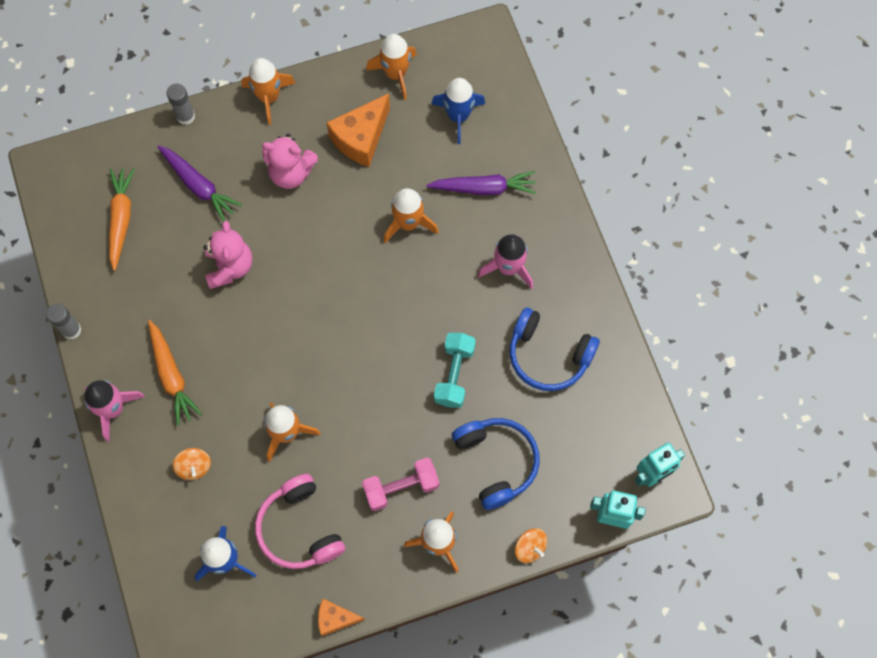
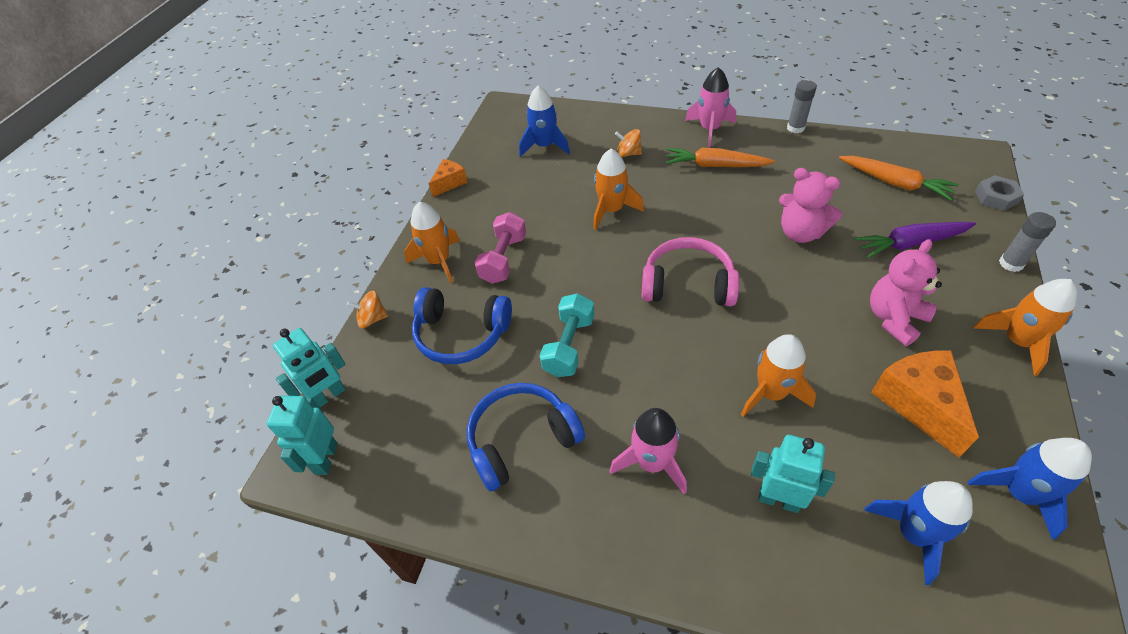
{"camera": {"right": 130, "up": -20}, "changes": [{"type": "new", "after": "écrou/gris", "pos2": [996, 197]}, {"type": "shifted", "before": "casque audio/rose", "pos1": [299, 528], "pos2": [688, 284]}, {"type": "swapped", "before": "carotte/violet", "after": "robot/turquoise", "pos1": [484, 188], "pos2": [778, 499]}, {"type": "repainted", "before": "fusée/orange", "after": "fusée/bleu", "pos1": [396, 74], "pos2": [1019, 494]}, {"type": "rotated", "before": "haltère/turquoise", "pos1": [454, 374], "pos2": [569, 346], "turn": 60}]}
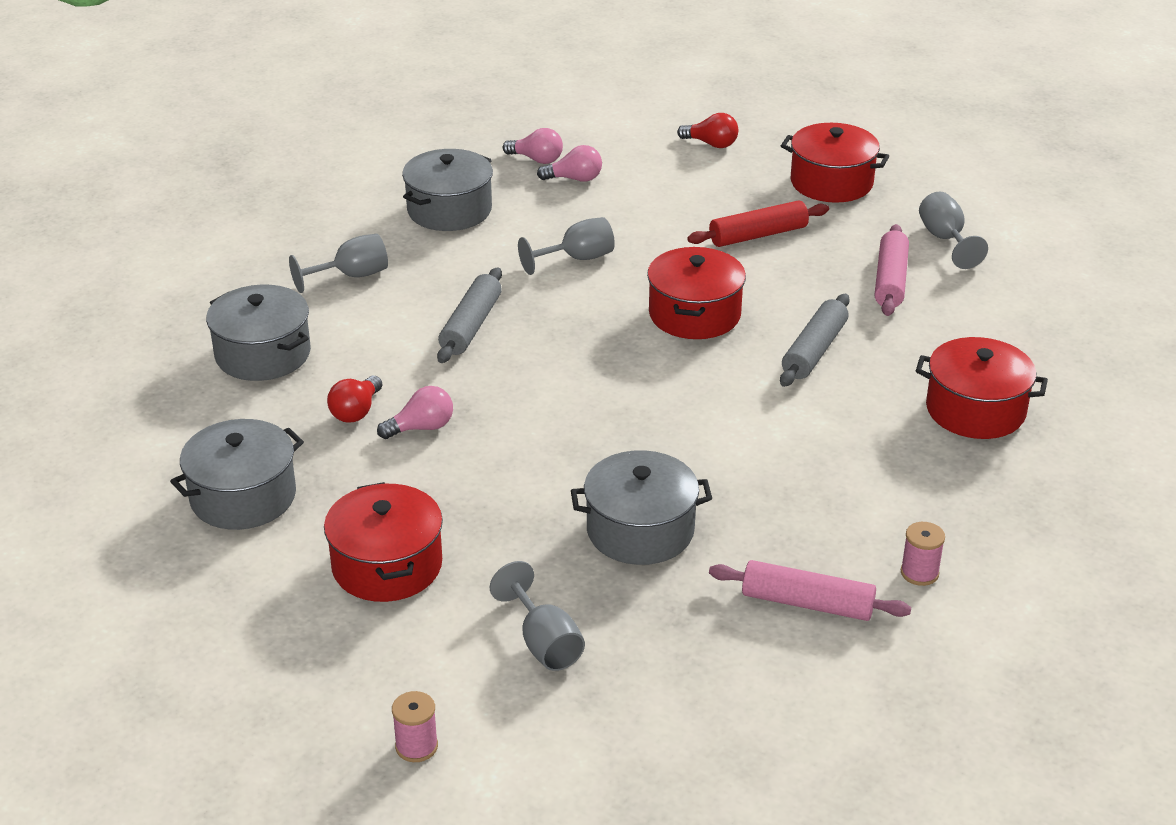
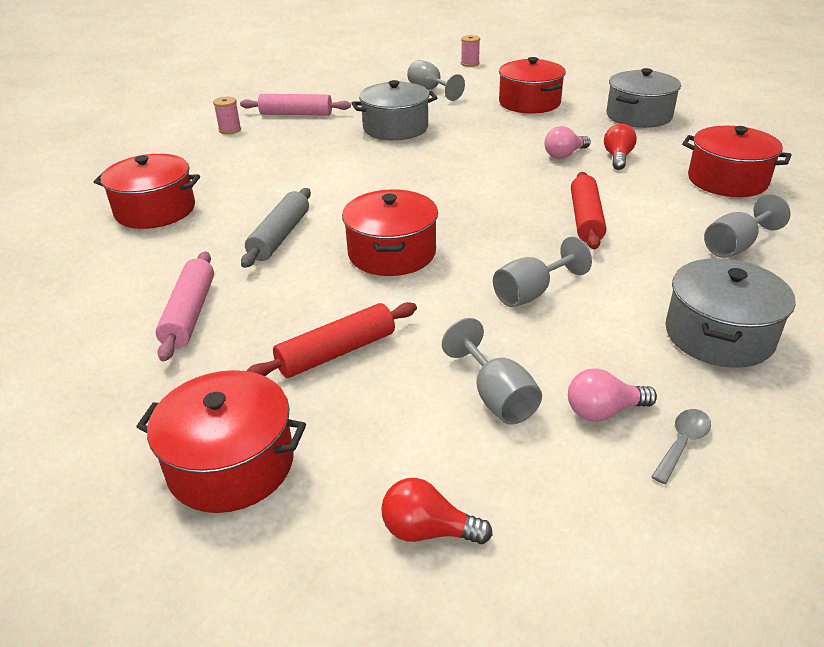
{"camera": {"right": 170, "up": 0}, "changes": [{"type": "shifted", "before": "verre à pied/gris", "pos1": [945, 239], "pos2": [496, 397]}, {"type": "swapped", "before": "ampoule/rose", "after": "cuillère/gris", "pos1": [537, 159], "pos2": [682, 443]}, {"type": "repainted", "before": "marmite/gris", "after": "marmite/rouge", "pos1": [263, 354], "pos2": [727, 180]}, {"type": "repainted", "before": "rouleau à pâtisserie/gris", "after": "rouleau à pâtisserie/rouge", "pos1": [471, 326], "pos2": [585, 219]}]}
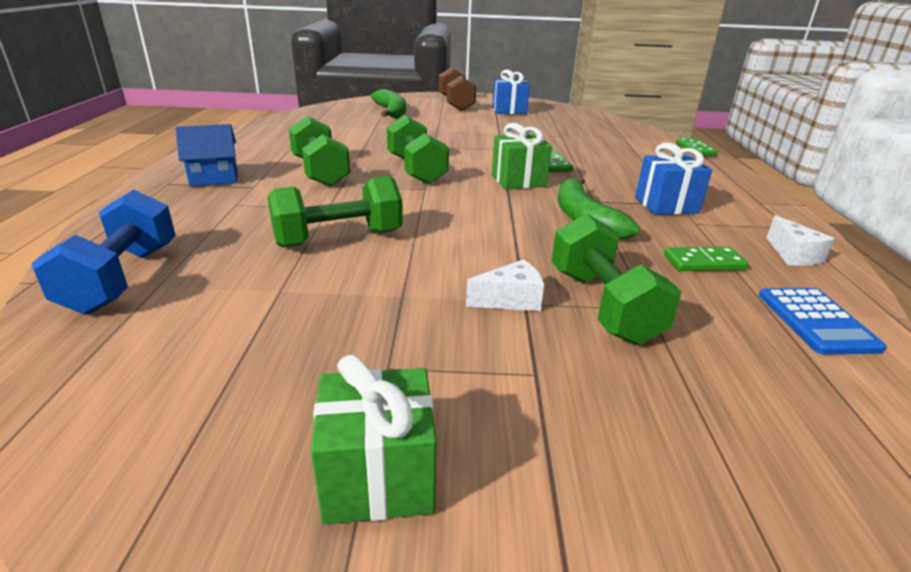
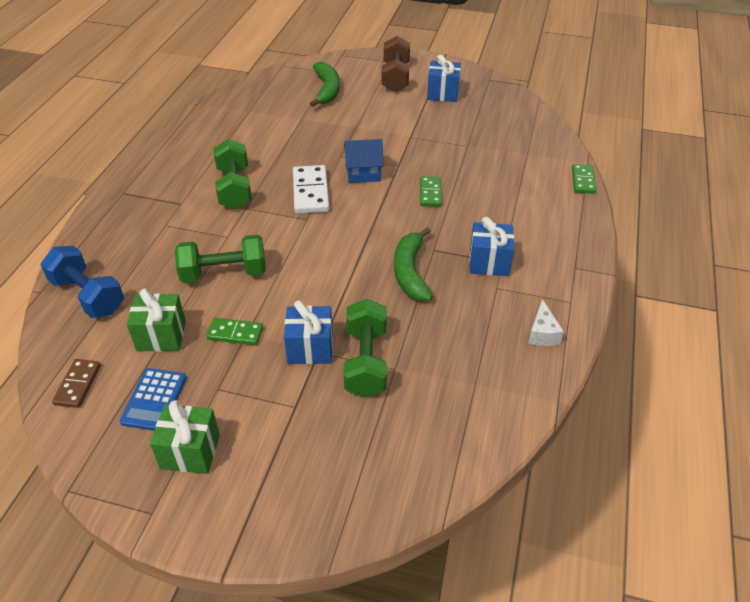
{"camera": {"right": 15, "up": 15}, "changes": [{"type": "new", "after": "domino/marron", "pos2": [78, 385]}, {"type": "shifted", "before": "maison/bleu", "pos1": [214, 178], "pos2": [363, 173]}, {"type": "shifted", "before": "cadeau/vert", "pos1": [518, 181], "pos2": [161, 336]}, {"type": "shifted", "before": "domino/vert", "pos1": [703, 262], "pos2": [235, 333]}, {"type": "shifted", "before": "calculatrice/bleu", "pos1": [816, 321], "pos2": [154, 400]}, {"type": "swapped", "before": "haltère/vert", "after": "domino/blanc", "pos1": [416, 170], "pos2": [310, 192]}, {"type": "swapped", "before": "fromage/blanc", "after": "cadeau/bleu", "pos1": [510, 300], "pos2": [310, 348]}, {"type": "rotated", "before": "haltère/bleu", "pos1": [122, 278], "pos2": [88, 296], "turn": -60}]}
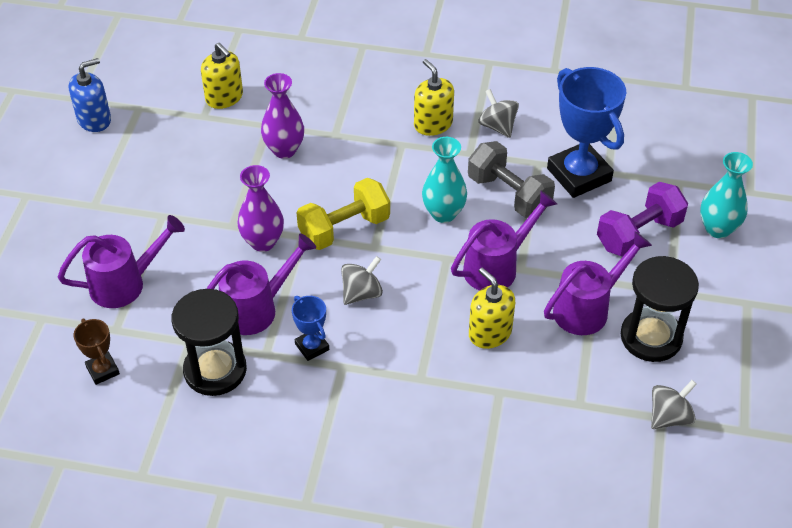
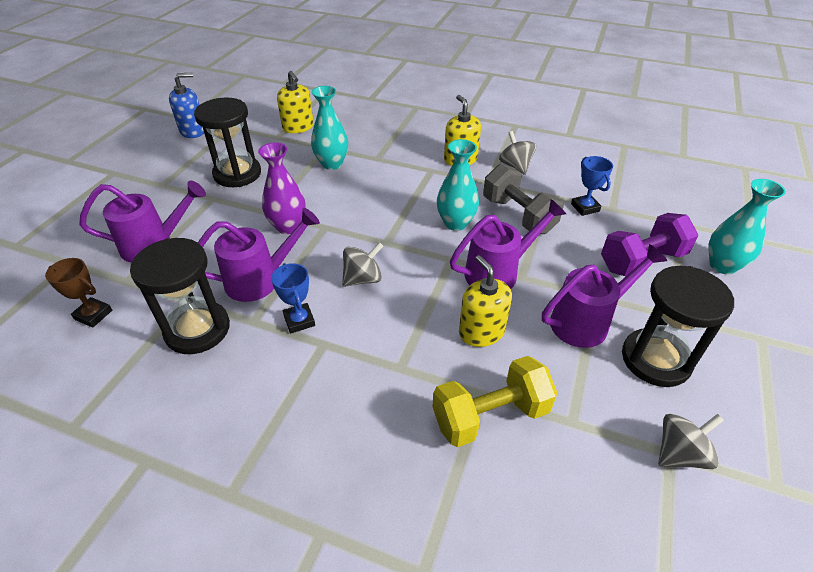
{"camera": {"right": 10, "up": -5}, "changes": [{"type": "new", "after": "sablier/noir", "pos2": [237, 174]}, {"type": "shifted", "before": "haltère/jaune", "pos1": [344, 228], "pos2": [490, 416]}, {"type": "repainted", "before": "vase/violet", "after": "vase/turquoise", "pos1": [284, 150], "pos2": [332, 164]}, {"type": "rotated", "before": "trophée/marron", "pos1": [103, 370], "pos2": [93, 315], "turn": -45}, {"type": "scaled", "before": "trophée/bleu", "pos1": [579, 175], "pos2": [585, 207], "scale": 0.48}]}
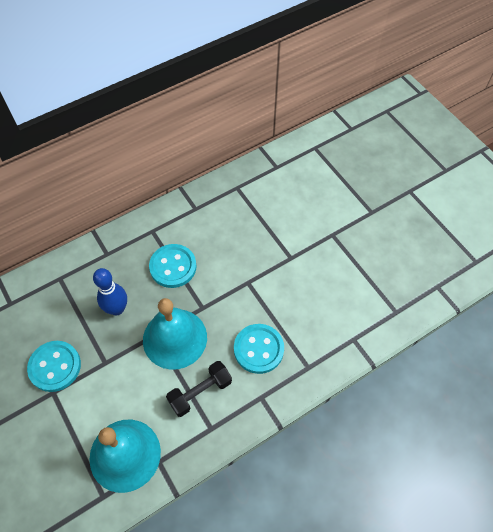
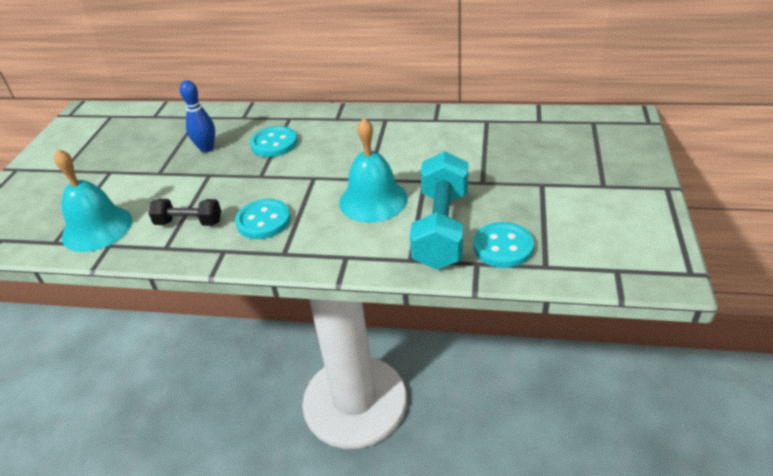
{"camera": {"right": 45, "up": -20}, "changes": [{"type": "new", "after": "haltère/turquoise", "pos2": [441, 228]}, {"type": "shifted", "before": "bouton/turquoise", "pos1": [55, 367], "pos2": [503, 247]}, {"type": "shifted", "before": "cloche/turquoise", "pos1": [175, 338], "pos2": [373, 200]}]}
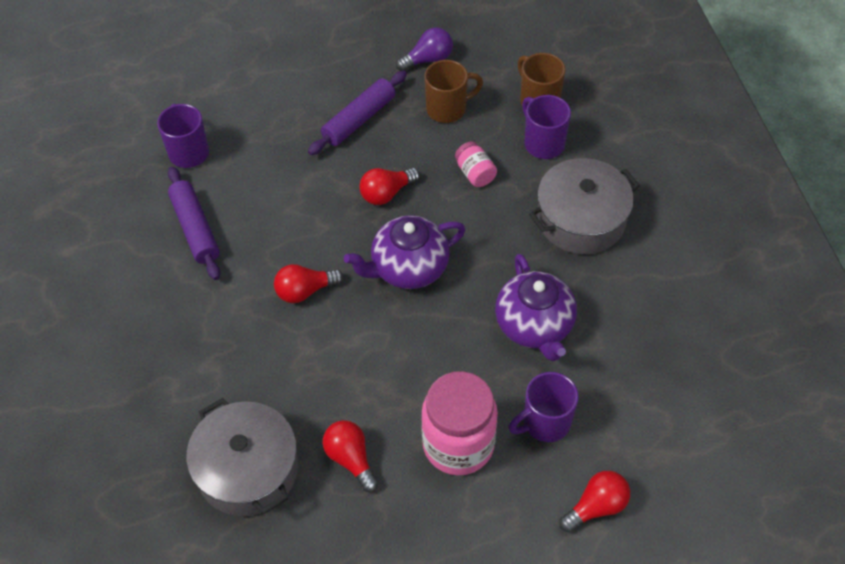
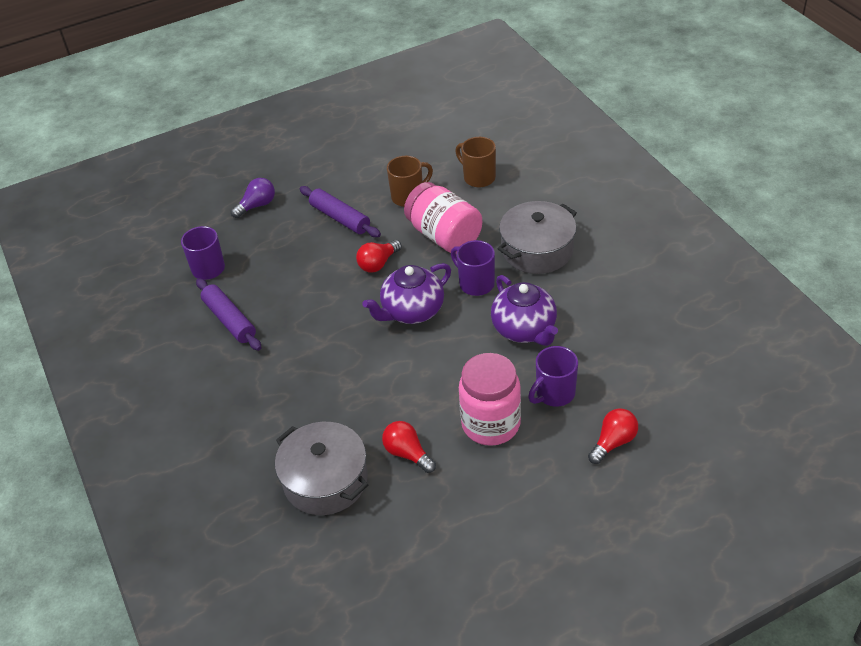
{"camera": {"right": -10, "up": -10}, "changes": [{"type": "gone", "before": "ampoule/rouge", "pos1": [305, 291]}, {"type": "shifted", "before": "ampoule/violet", "pos1": [428, 59], "pos2": [257, 205]}, {"type": "shifted", "before": "tasse/violet", "pos1": [543, 143], "pos2": [475, 283]}, {"type": "rotated", "before": "rouleau à pâtisserie/violet", "pos1": [359, 119], "pos2": [340, 218], "turn": -75}, {"type": "scaled", "before": "bocal/rose", "pos1": [475, 173], "pos2": [444, 236], "scale": 2.12}]}
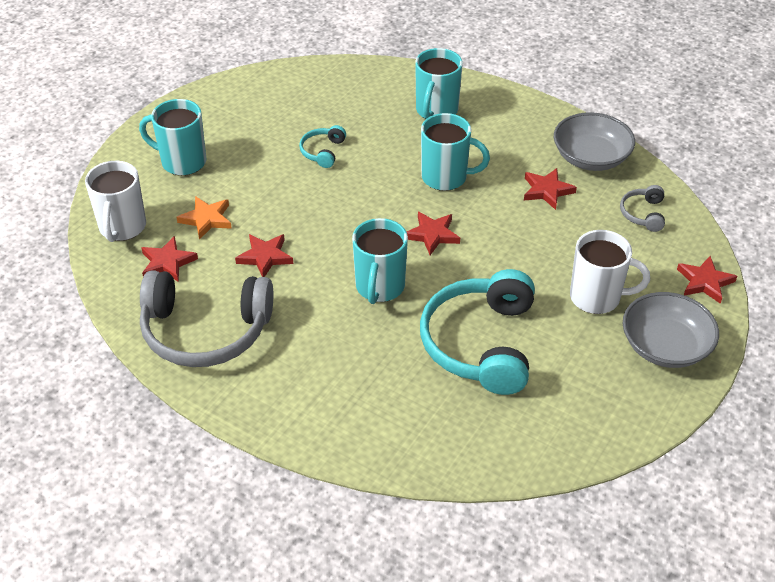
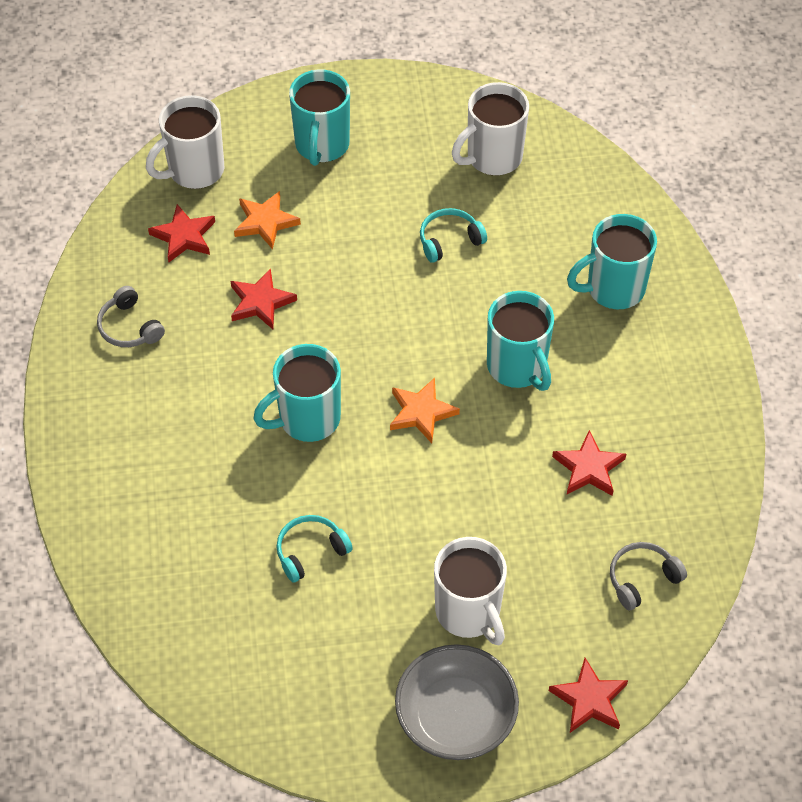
{"camera": {"right": 50, "up": 10}, "changes": [{"type": "gone", "before": "bol/gris", "pos1": [591, 157]}, {"type": "new", "after": "tasse/blanc", "pos2": [492, 157]}, {"type": "repainted", "before": "étoile/rouge", "after": "étoile/orange", "pos1": [432, 235], "pos2": [421, 412]}, {"type": "rotated", "before": "tasse/turquoise", "pos1": [182, 162], "pos2": [322, 145], "turn": -150}, {"type": "scaled", "before": "casque audio/gris", "pos1": [205, 331], "pos2": [129, 327], "scale": 0.44}, {"type": "scaled", "before": "casque audio/turquoise", "pos1": [481, 343], "pos2": [310, 551], "scale": 0.44}]}
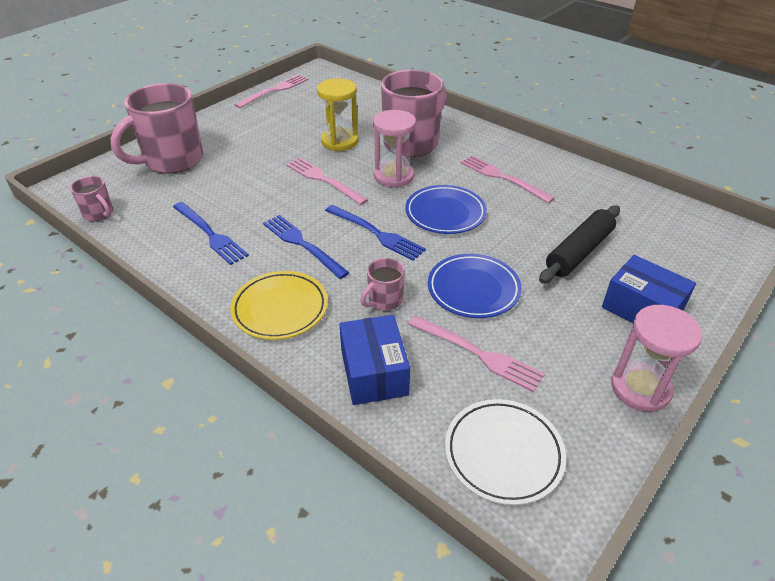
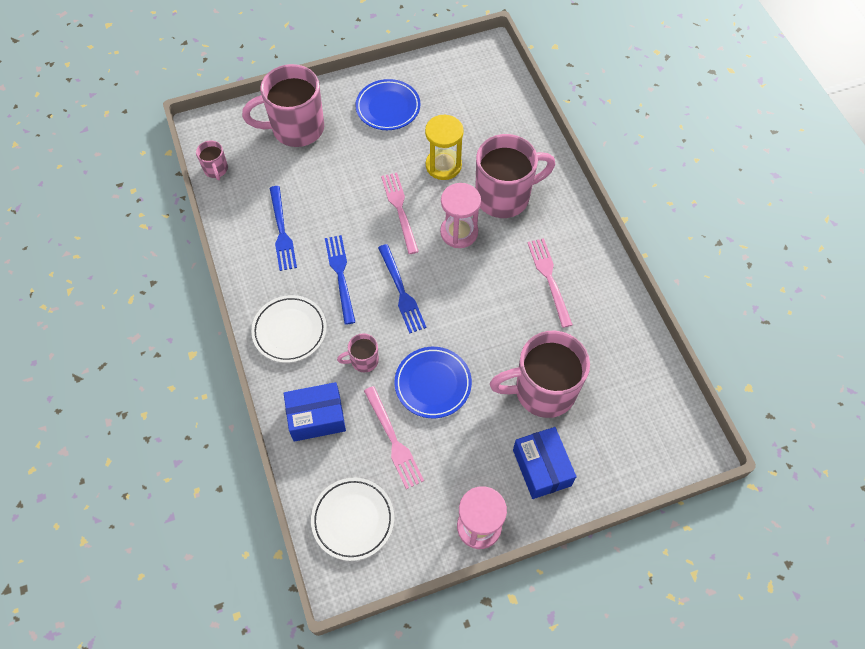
{"camera": {"right": 30, "up": 20}, "changes": [{"type": "gone", "before": "fourchette/rose", "pos1": [274, 90]}, {"type": "shifted", "before": "assiette/bleu", "pos1": [445, 213], "pos2": [388, 107]}, {"type": "swapped", "before": "rouleau à pâtisserie/noir", "after": "tasse/rose", "pos1": [579, 252], "pos2": [542, 390]}, {"type": "repainted", "before": "assiette/jaune", "after": "assiette/blanc", "pos1": [280, 309], "pos2": [289, 331]}, {"type": "rotated", "before": "boîte/bleu", "pos1": [374, 372], "pos2": [316, 417], "turn": 60}]}
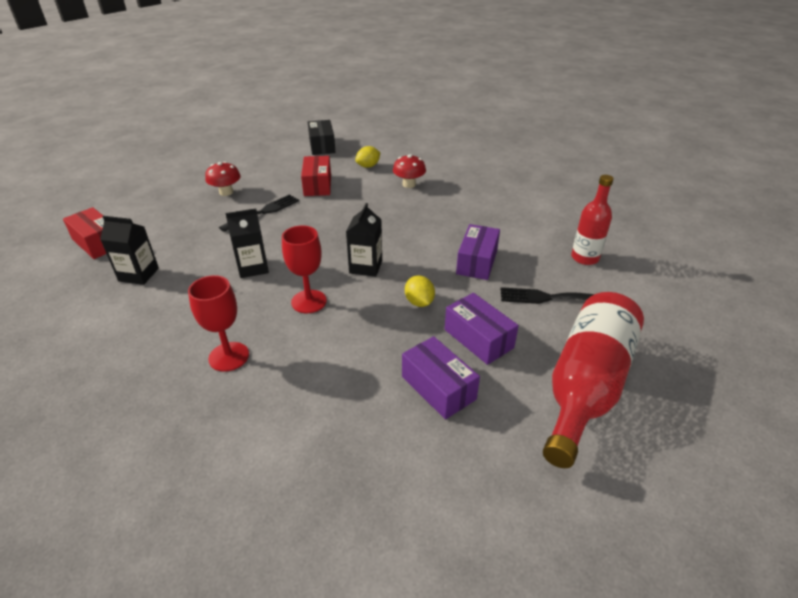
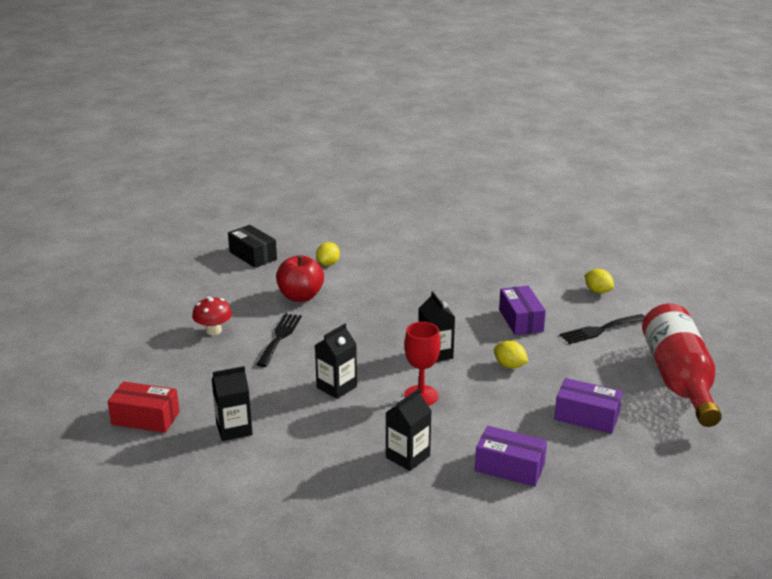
{"camera": {"right": -30, "up": -10}, "changes": [{"type": "gone", "before": "champignon/rouge", "pos1": [409, 184]}, {"type": "shifted", "before": "boîte/violet", "pos1": [478, 339], "pos2": [509, 468]}, {"type": "swapped", "before": "verre à pied/rouge", "after": "brique de lait/noir", "pos1": [229, 356], "pos2": [408, 456]}, {"type": "swapped", "before": "boîte/rouge", "after": "pomme/rouge", "pos1": [317, 185], "pos2": [300, 296]}, {"type": "swapped", "before": "bouteille/rouge", "after": "citron/jaune", "pos1": [585, 258], "pos2": [598, 291]}]}
